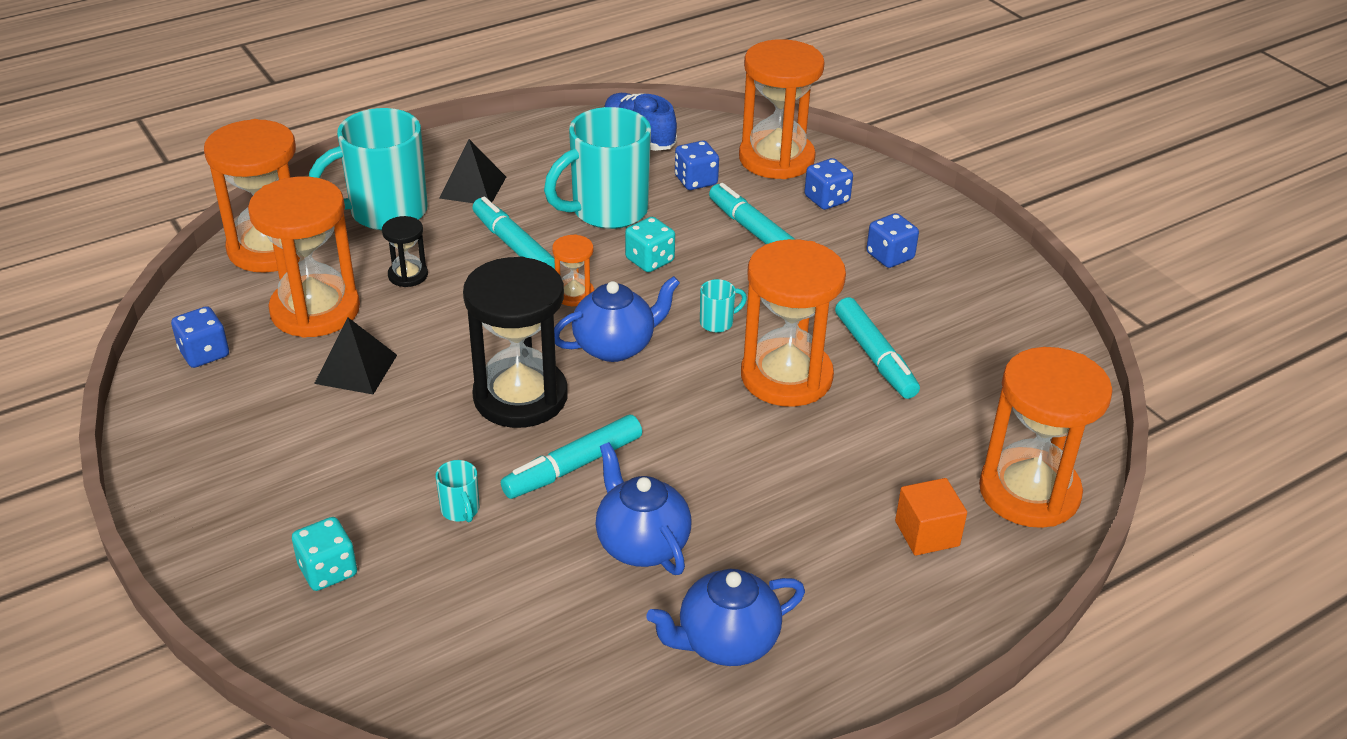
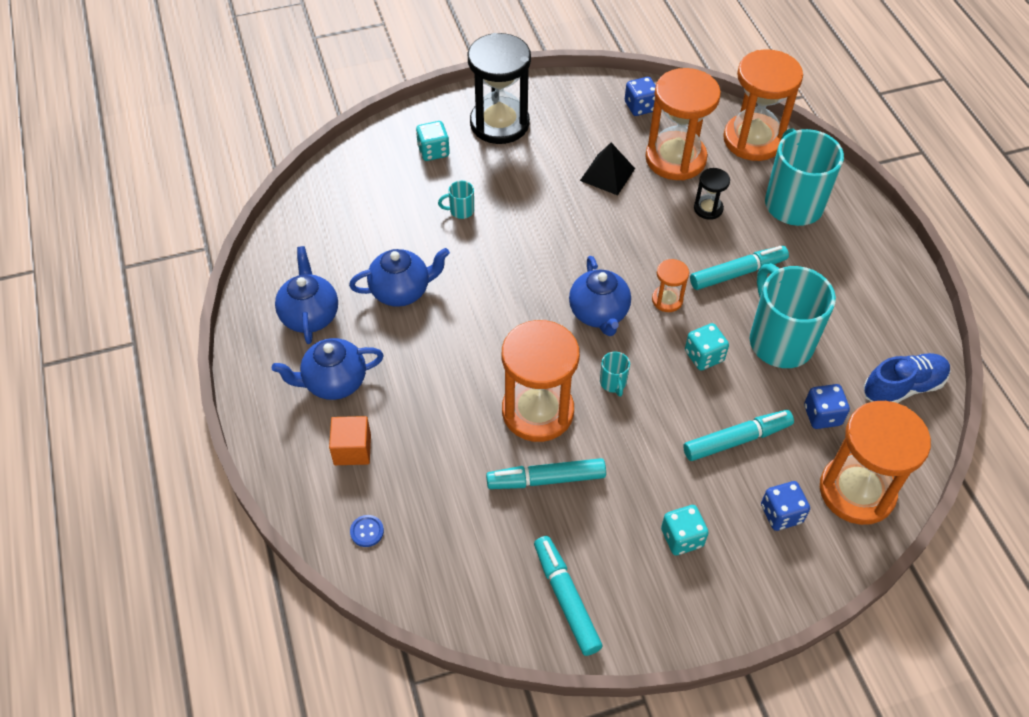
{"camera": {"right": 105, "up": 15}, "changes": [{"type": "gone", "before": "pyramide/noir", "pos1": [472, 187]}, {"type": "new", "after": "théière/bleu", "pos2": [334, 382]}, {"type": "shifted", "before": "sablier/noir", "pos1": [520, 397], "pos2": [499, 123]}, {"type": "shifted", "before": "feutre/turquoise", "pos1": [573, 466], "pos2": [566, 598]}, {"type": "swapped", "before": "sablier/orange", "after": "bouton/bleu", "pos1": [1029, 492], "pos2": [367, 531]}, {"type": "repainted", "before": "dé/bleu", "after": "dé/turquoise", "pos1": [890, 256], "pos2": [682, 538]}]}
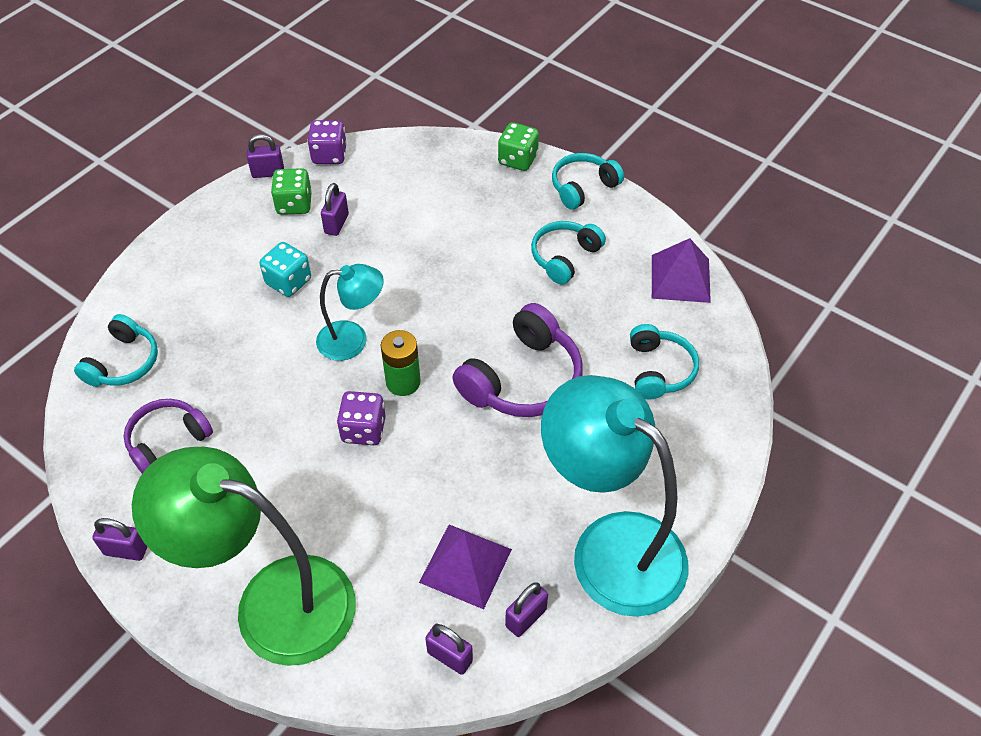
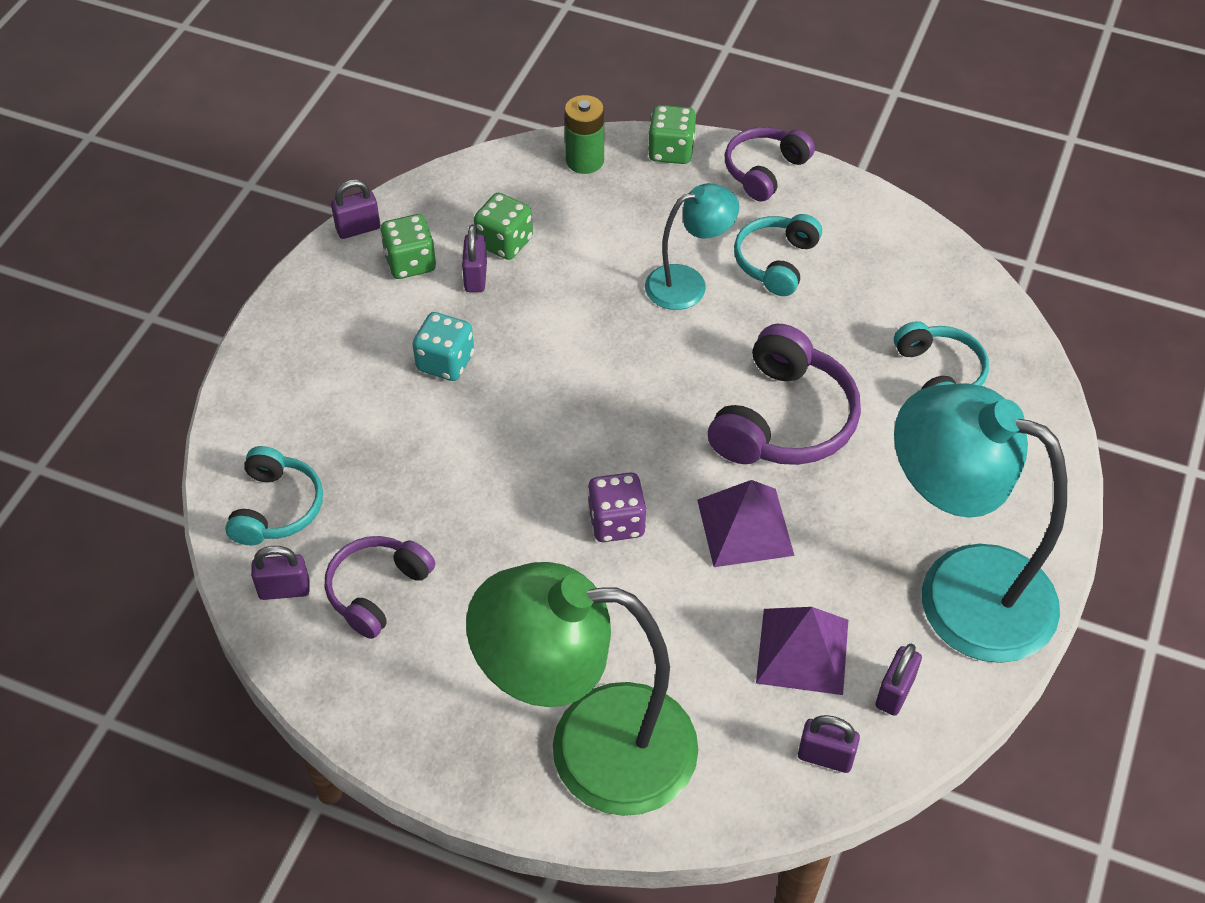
{"camera": {"right": -15, "up": 0}, "changes": [{"type": "gone", "before": "dé/violet", "pos1": [329, 155]}, {"type": "new", "after": "dé/vert", "pos2": [504, 242]}, {"type": "shifted", "before": "cadenas/violet", "pos1": [126, 550], "pos2": [284, 589]}, {"type": "shifted", "before": "lampe/turquoise", "pos1": [353, 340], "pos2": [688, 283]}, {"type": "shifted", "before": "pile/vert", "pos1": [403, 382], "pos2": [585, 161]}, {"type": "shifted", "before": "pyramide/violet", "pos1": [680, 278], "pos2": [745, 527]}, {"type": "repainted", "before": "casque audio/turquoise", "after": "casque audio/violet", "pos1": [583, 187], "pos2": [764, 171]}]}
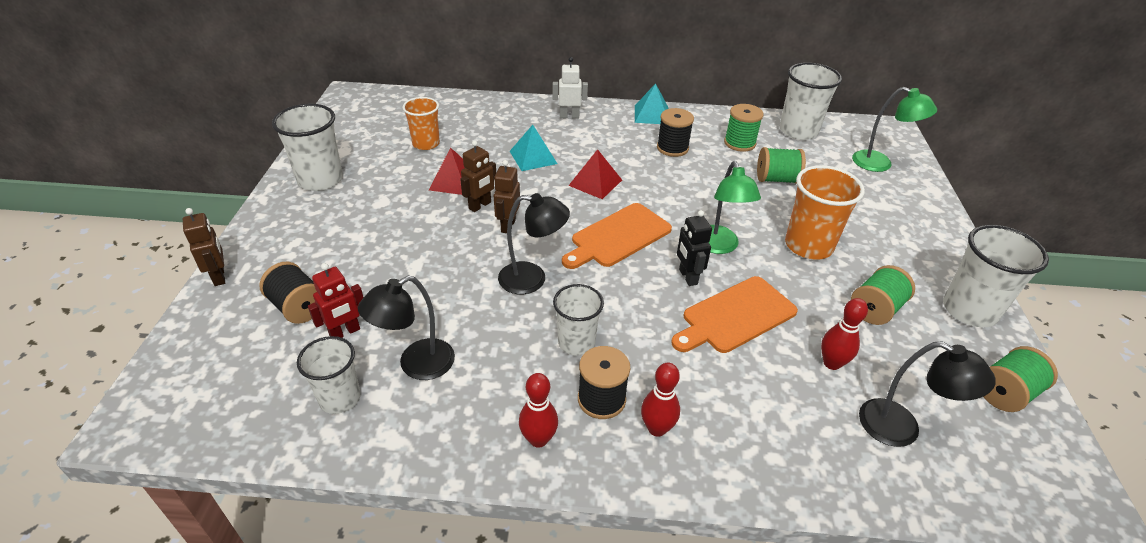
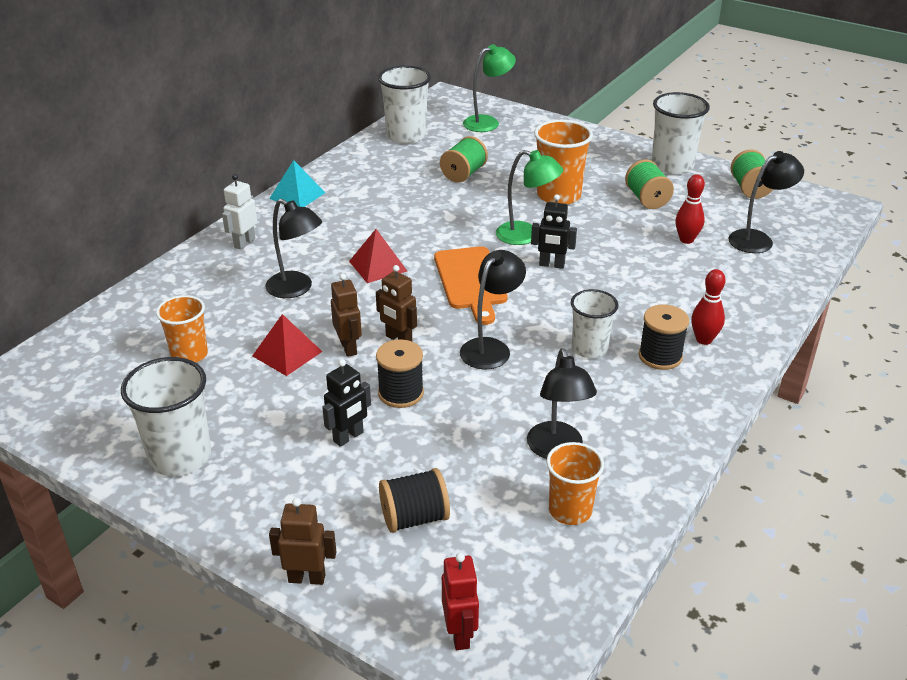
{"camera": {"right": -60, "up": -5}, "changes": [{"type": "gone", "before": "quille/rouge", "pos1": [538, 439]}, {"type": "gone", "before": "planche à découper/orange", "pos1": [735, 316]}, {"type": "gone", "before": "bobine/vert", "pos1": [739, 143]}, {"type": "new", "after": "robot/noir", "pos2": [348, 437]}, {"type": "shifted", "before": "robot/rouge", "pos1": [345, 332], "pos2": [460, 634]}, {"type": "shifted", "before": "bobine/noir", "pos1": [672, 148], "pos2": [401, 393]}, {"type": "swapped", "before": "pyramide/turquoise", "after": "lampe/noir", "pos1": [533, 157], "pos2": [296, 289]}, {"type": "repainted", "before": "gobelet/blanc", "after": "gobelet/orange", "pos1": [340, 398], "pos2": [570, 510]}]}
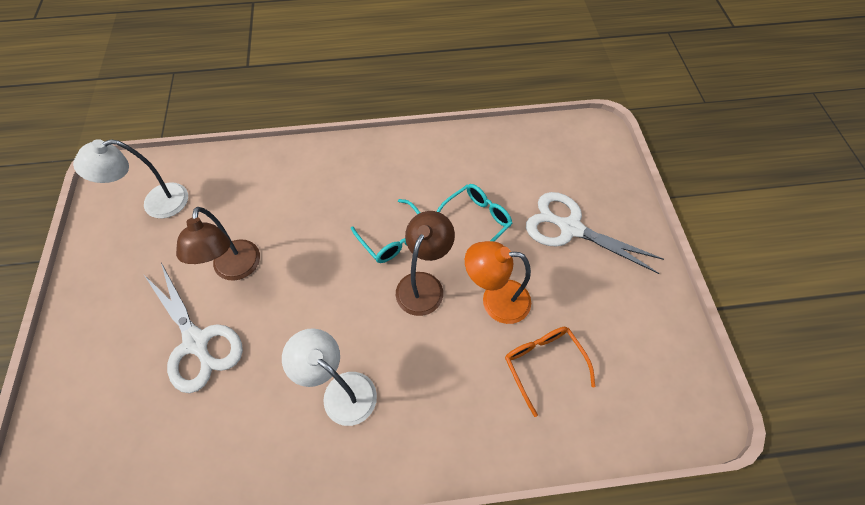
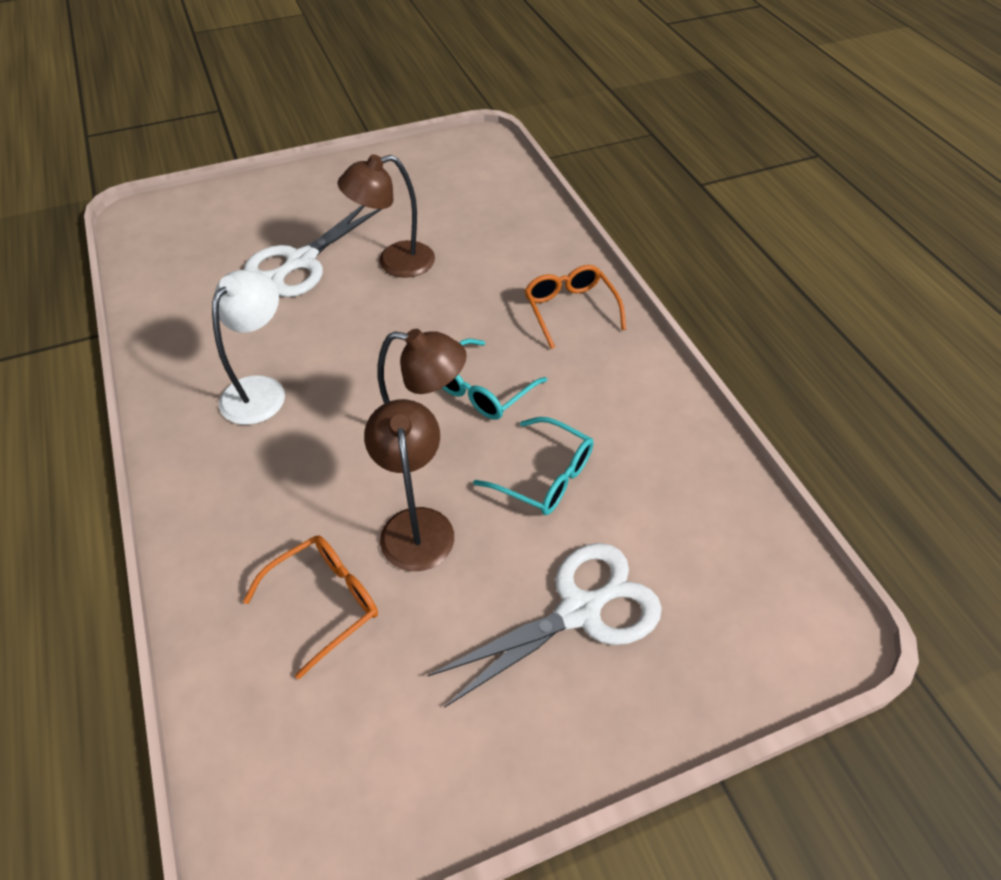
{"camera": {"right": 75, "up": -10}, "changes": [{"type": "gone", "before": "lampe/blanc", "pos1": [156, 203]}, {"type": "new", "after": "lunettes/orange", "pos2": [570, 310]}, {"type": "repainted", "before": "lampe/orange", "after": "lampe/marron", "pos1": [495, 300], "pos2": [415, 524]}, {"type": "rotated", "before": "ciseaux/blanc", "pos1": [570, 228], "pos2": [579, 611], "turn": 45}]}
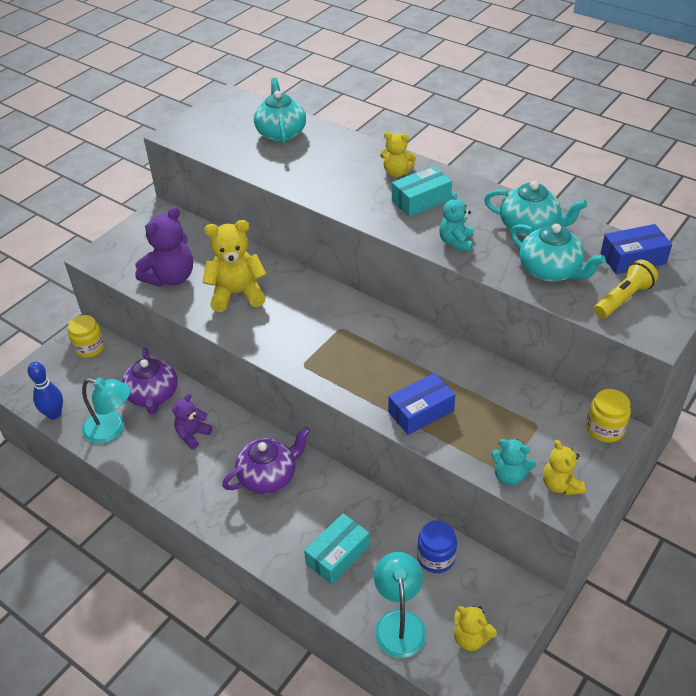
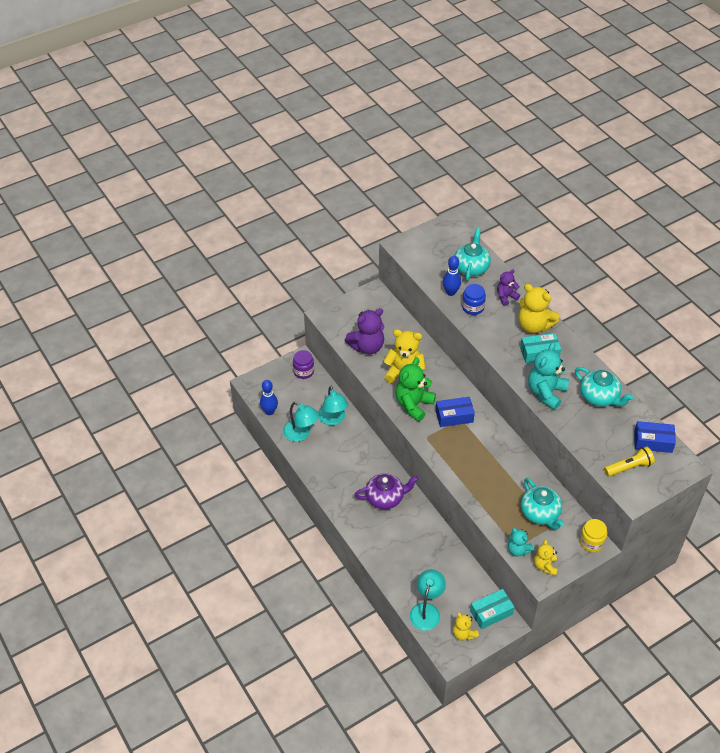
{"camera": {"right": 20, "up": 5}, "changes": [{"type": "new", "after": "ours en peluche/vert", "pos2": [413, 405]}, {"type": "new", "after": "quille/bleu", "pos2": [451, 292]}, {"type": "shifted", "before": "ours en peluche/violet", "pos1": [192, 435], "pos2": [506, 297]}, {"type": "shifted", "before": "boîte/turquoise", "pos1": [337, 555], "pos2": [491, 613]}, {"type": "shifted", "before": "boîte/bleu", "pos1": [421, 411], "pos2": [454, 416]}, {"type": "shifted", "before": "bocal/bleu", "pos1": [436, 557], "pos2": [473, 307]}, {"type": "shifted", "before": "théière/turquoise", "pos1": [550, 271], "pos2": [540, 513]}, {"type": "swapped", "before": "théière/violet", "after": "lampe/turquoise", "pos1": [153, 396], "pos2": [333, 419]}, {"type": "repainted", "before": "bocal/jaune", "after": "bocal/violet", "pos1": [89, 348], "pos2": [303, 371]}, {"type": "scaled", "before": "ours en peluche/jaune", "pos1": [396, 172], "pos2": [534, 326], "scale": 1.71}, {"type": "scaled", "before": "ours en peluche/turquoise", "pos1": [456, 242], "pos2": [546, 392], "scale": 1.71}]}
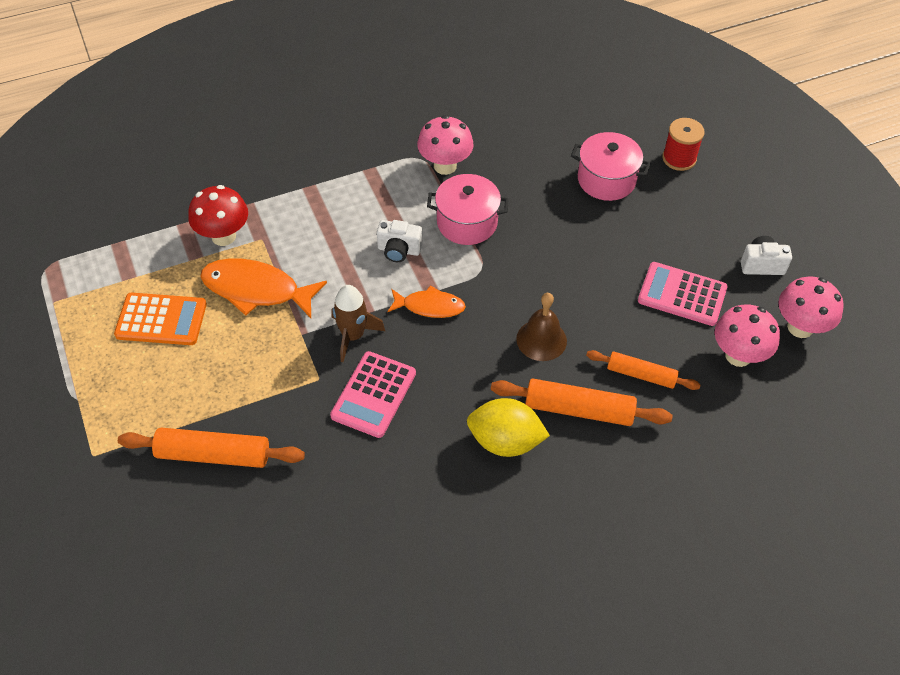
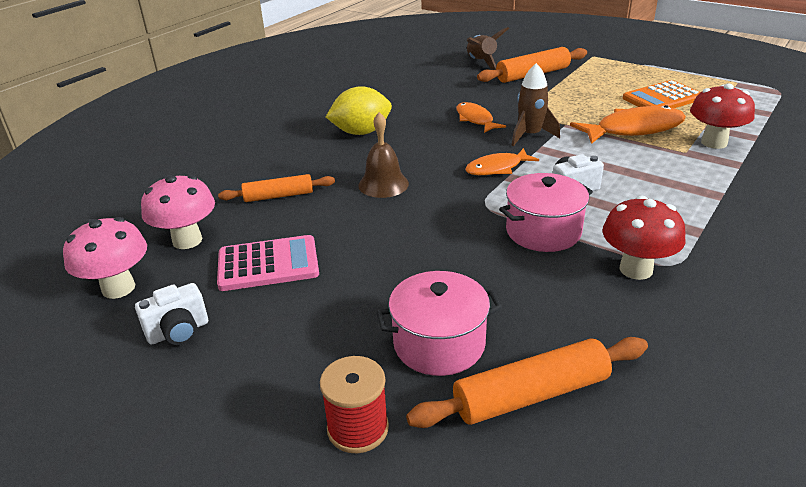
{"camera": {"right": 150, "up": -20}, "changes": [{"type": "new", "after": "fusée/marron", "pos2": [481, 62]}, {"type": "shifted", "before": "rouleau à pâtisserie/orange", "pos1": [579, 410], "pos2": [530, 394]}, {"type": "swapped", "before": "calculatrice/rose", "after": "poisson/orange", "pos1": [373, 395], "pos2": [475, 119]}, {"type": "repainted", "before": "champignon/rose", "after": "champignon/rouge", "pos1": [445, 166], "pos2": [636, 269]}]}
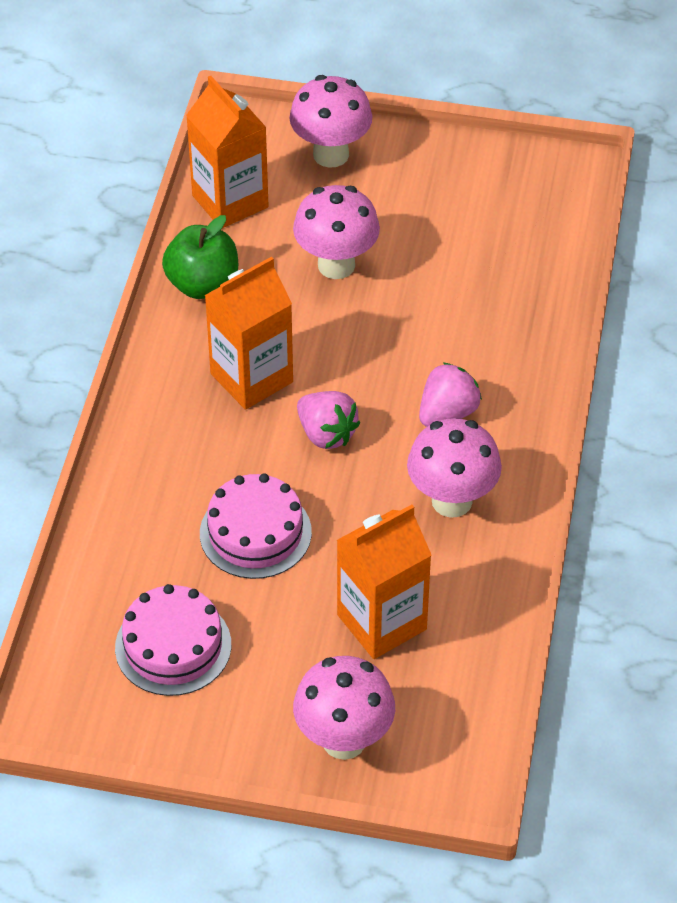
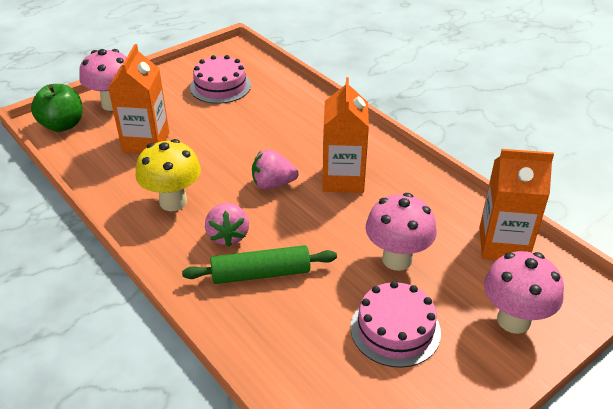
{"camera": {"right": 130, "up": -10}, "changes": [{"type": "new", "after": "rouleau à pâtisserie/vert", "pos2": [261, 273]}, {"type": "shifted", "before": "pomme/vert", "pos1": [203, 284], "pos2": [62, 125]}, {"type": "shifted", "before": "gâteau/rose", "pos1": [255, 533], "pos2": [395, 329]}, {"type": "repainted", "before": "champignon/rose", "after": "champignon/jaune", "pos1": [452, 501], "pos2": [173, 202]}]}
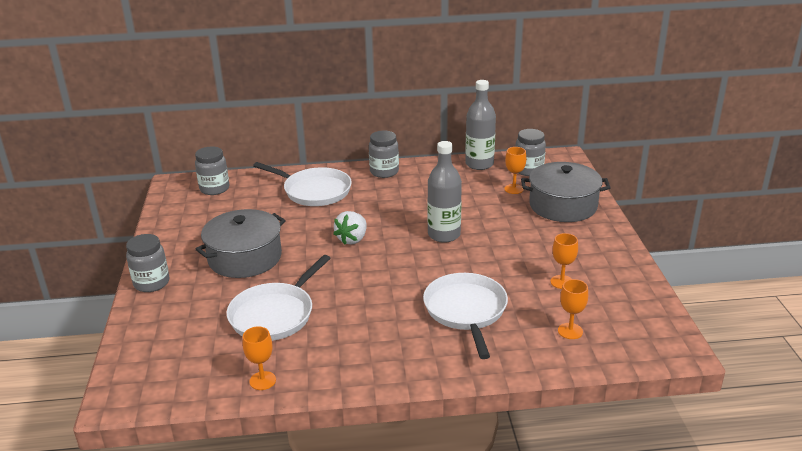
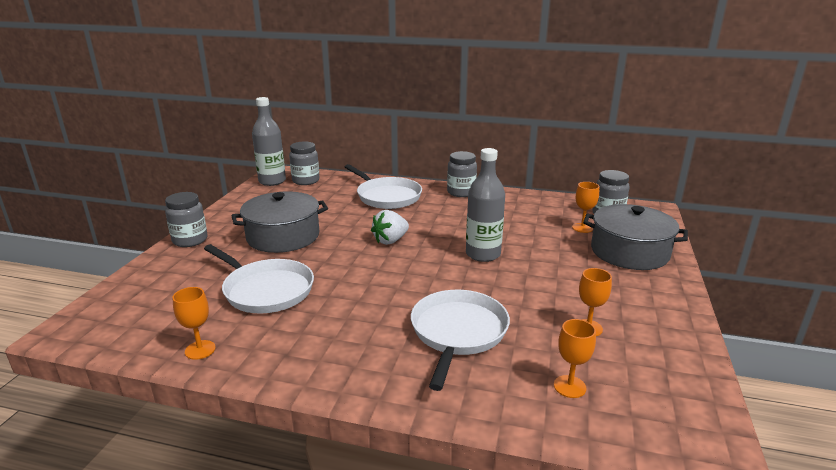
{"camera": {"right": 20, "up": -5}, "changes": [{"type": "shifted", "before": "bouteille/gris", "pos1": [479, 164], "pos2": [272, 181]}, {"type": "rotated", "before": "poêle/blanc", "pos1": [274, 315], "pos2": [266, 290], "turn": -105}]}
